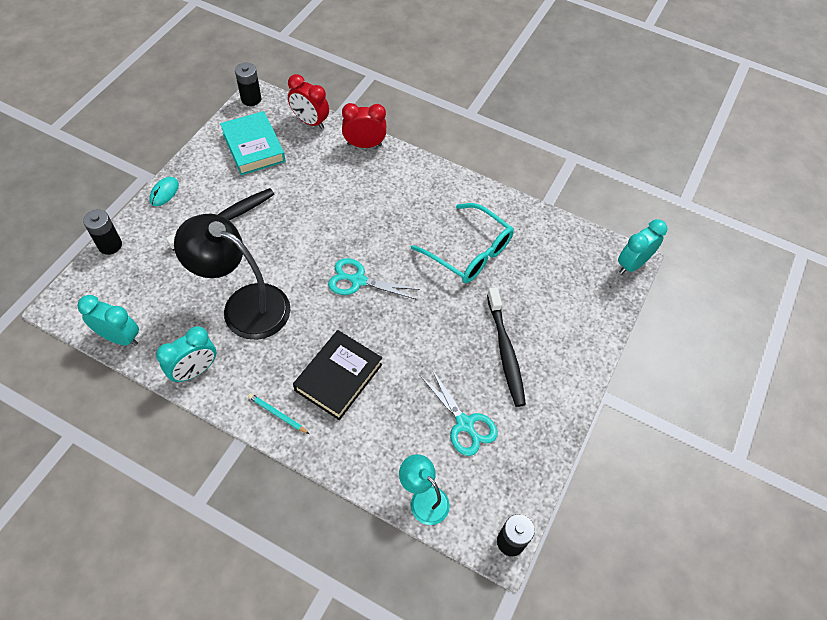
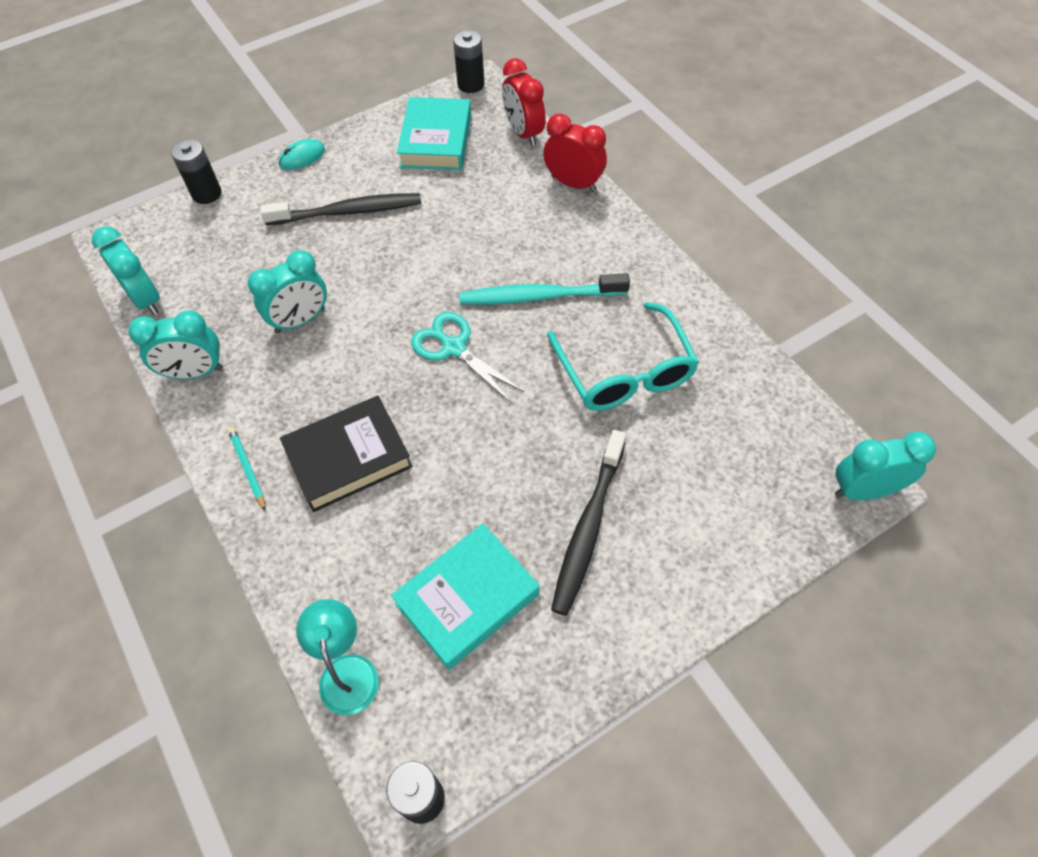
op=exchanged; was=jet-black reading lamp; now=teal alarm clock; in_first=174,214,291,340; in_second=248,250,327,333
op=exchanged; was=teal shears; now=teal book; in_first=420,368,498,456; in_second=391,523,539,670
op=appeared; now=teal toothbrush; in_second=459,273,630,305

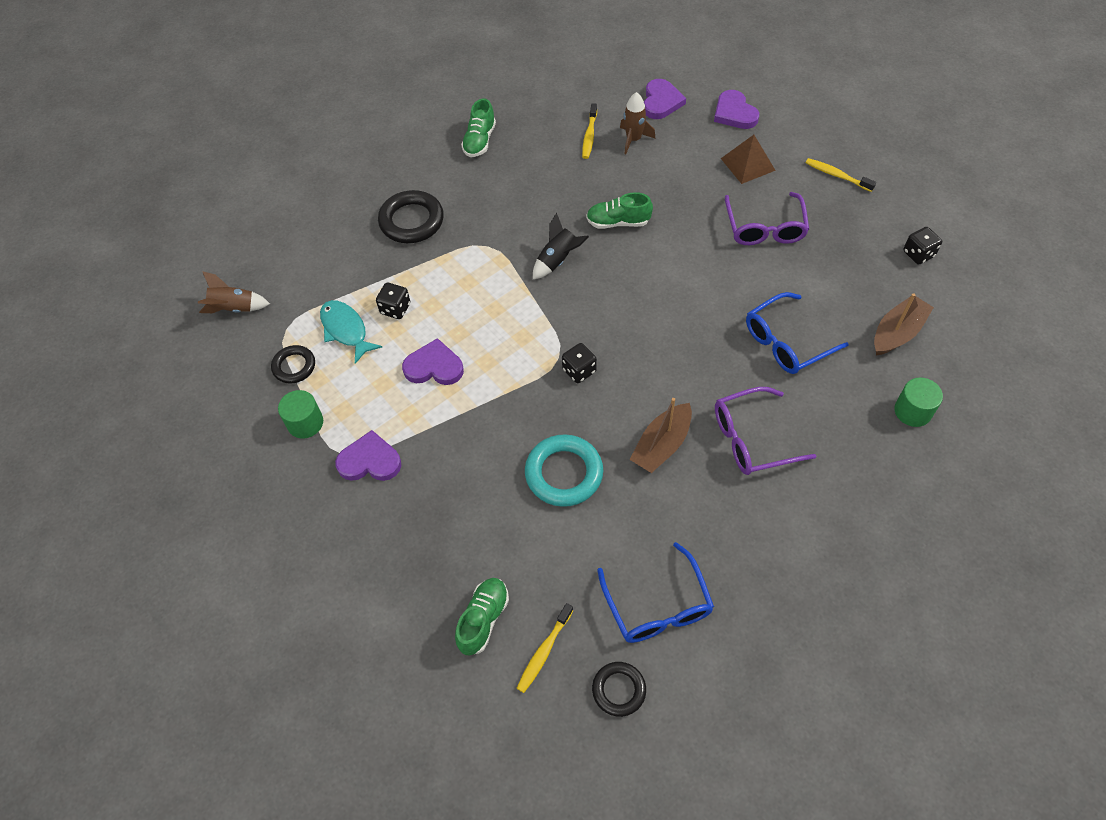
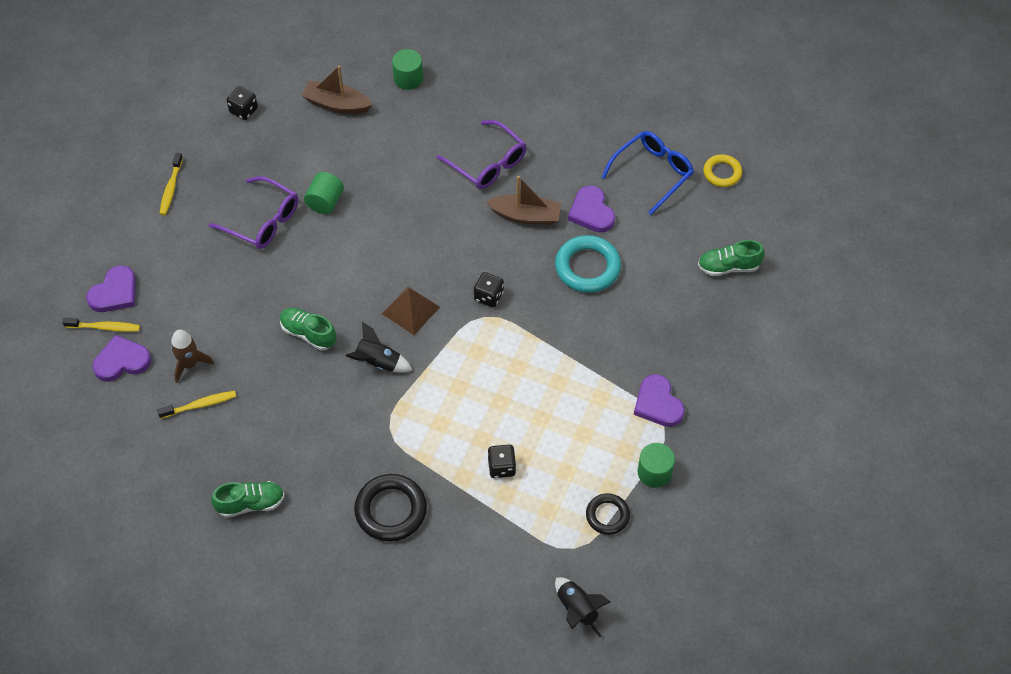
op=relocated; was=russet pyramid; in_first=721,135,776,184; in_second=382,286,440,335
op=spun; was=green shoe; in_first=586,192,653,229; in_second=280,308,336,350; clockwise=150
op=spun; was=violet spectacles; in_first=725,192,809,245; in_second=208,176,298,249; clockwise=60
op=colour; was=russet toy rocket; now=jet-black toy rocket; in_first=198,271,270,313; in_second=555,577,610,637
op=missing; was=royal blue spectacles; in_first=746,292,849,374
op=missing; was=teal toy fish; in_first=320,300,382,364
op=relocated; was=violet heart; in_first=402,338,464,385; in_second=568,185,615,233
op=relocated; was=yellow toothbrush; in_first=517,603,574,693; in_second=62,318,140,332
op=colour; was=jet-black hoop; now=yellow hoop; in_first=592,662,646,717; in_second=703,154,742,187
op=appeared; now=green cylinder; in_second=304,172,344,214

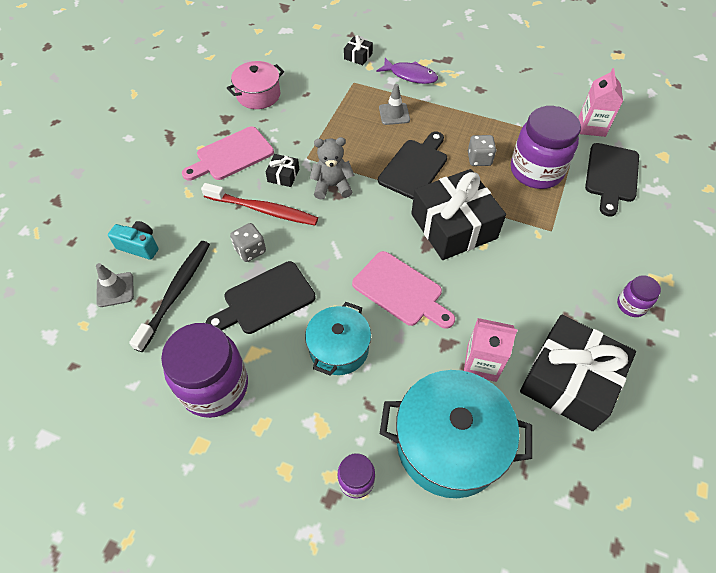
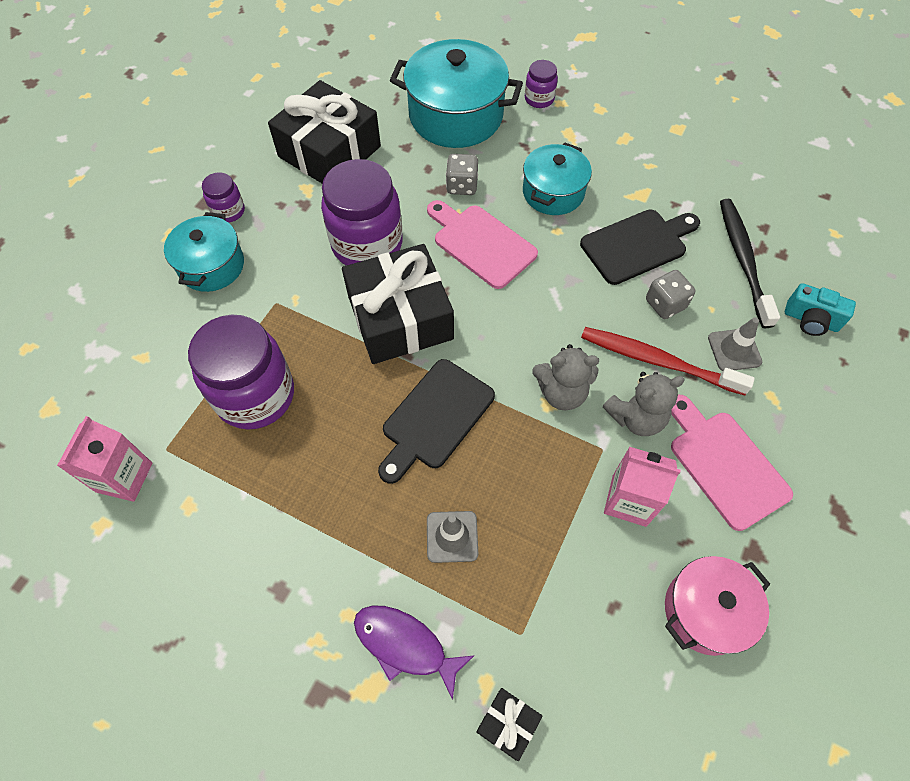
op=spun; was=rosy chopping board; in_first=182,127,274,181; in_second=671,395,793,531; clockwise=-90
op=relocated; was=grey game die; in_first=468,135,496,166; in_second=446,154,478,195
op=missing; was=jet-black chopping board; in_first=585,143,639,217
op=exchanged; was=jet-black present; now=grey stuffed bear; in_first=266,154,299,187; in_second=603,372,685,436
op=spun; was=jet-black toothbrush; in_first=129,241,210,352; in_second=720,199,780,328; clockwise=150
op=relocated; was=grey safety cone; in_first=96,263,134,307; in_second=708,317,762,371
op=relocated; was=rosy carton; in_first=464,318,517,382; in_second=604,447,681,527
op=relocated; was=violet preserve jar; in_first=161,323,248,418; in_second=321,159,403,266
op=appeared; now=teal pot; in_second=164,212,244,292

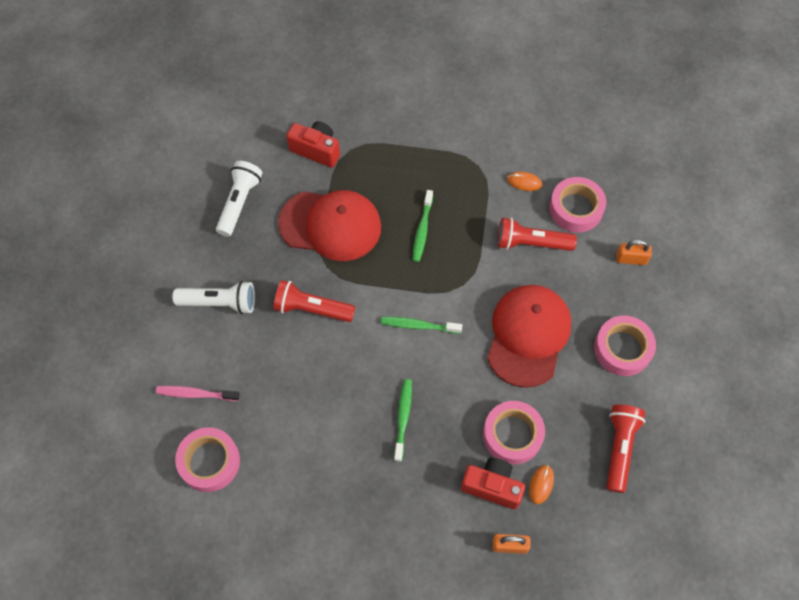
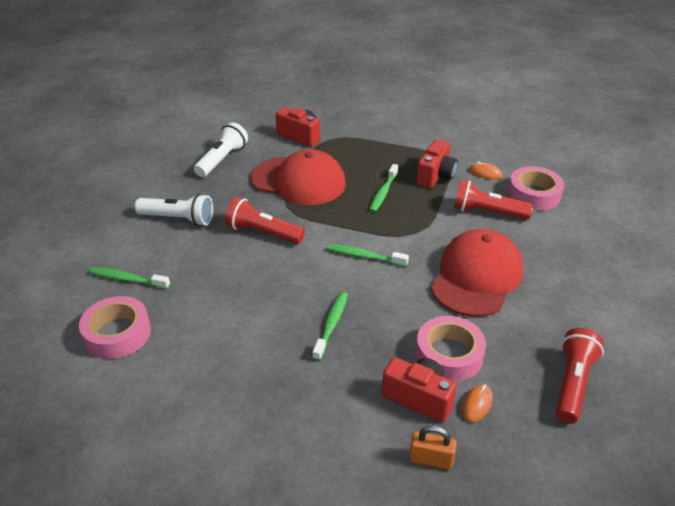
op=missing; was=bright orange lock; in_first=616,240,652,265
op=missing; was=rosy tape; in_first=594,316,656,376
op=colour; was=rosy toothbrush; now=green toothbrush; in_first=156,386,240,401; in_second=89,267,170,289
op=appeared; now=red camera; in_second=416,139,458,188

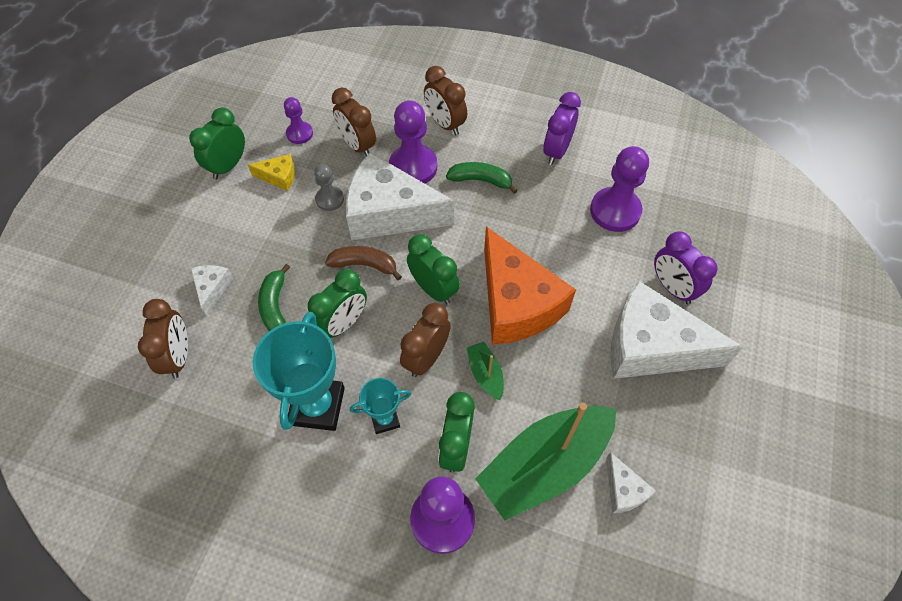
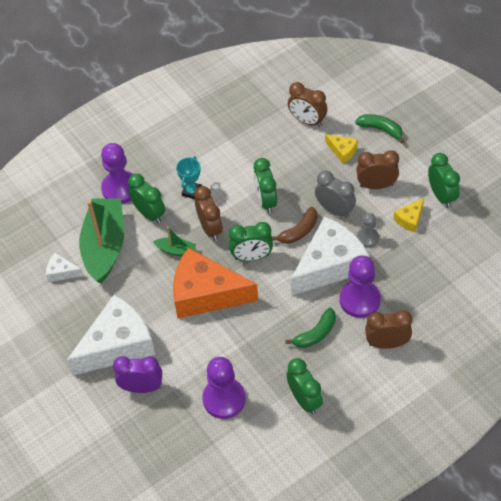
op=relocated; was=russet alarm clock; in_first=332,88,376,156; in_second=356,150,399,189
op=colour; was=violet alarm clock; now=green alarm clock; in_first=543,92,581,165; in_second=286,358,323,414
op=missing; was=violet pawn; in_first=284,97,313,144
op=relocated; was=green banana fruit; in_first=258,264,290,331; in_second=355,114,405,144
op=colour; was=white cheese; now=yellow cheese; in_first=191,265,233,316; in_second=325,134,358,164
op=missing; was=teal award cup; in_first=252,312,345,431
op=appeared; now=grey alarm clock; in_second=315,171,356,218

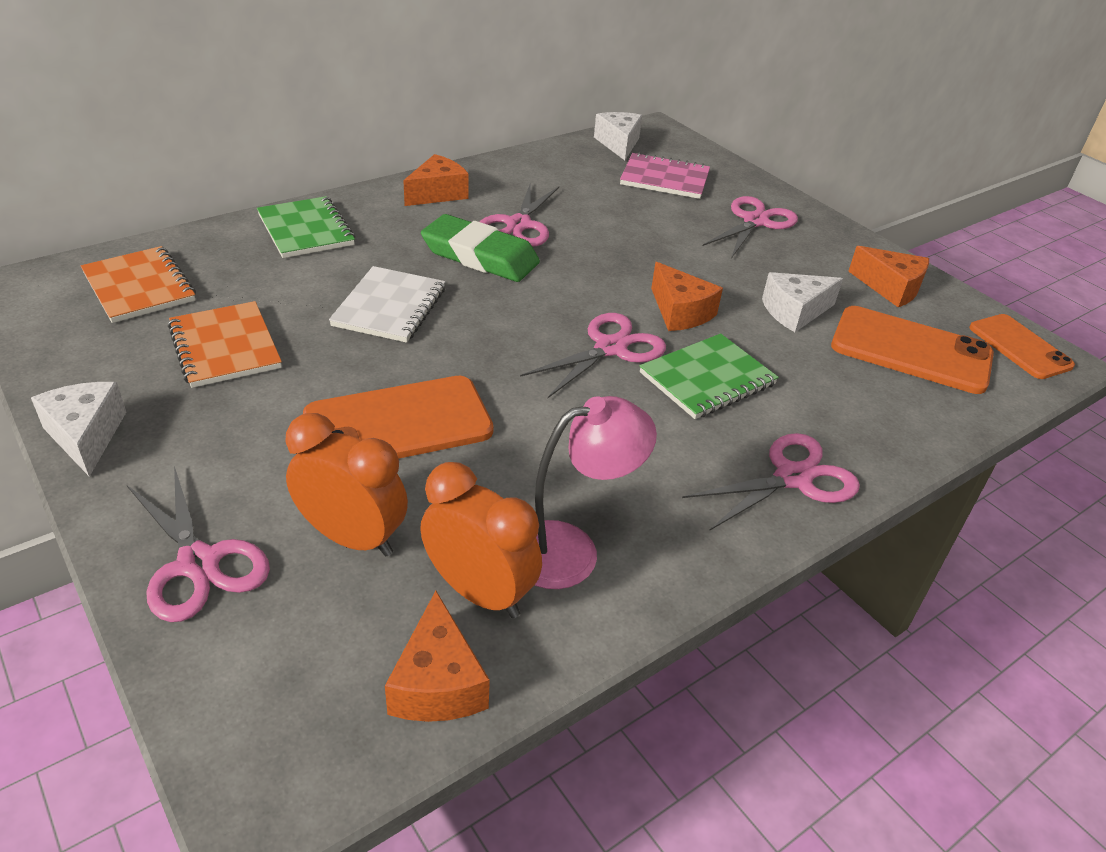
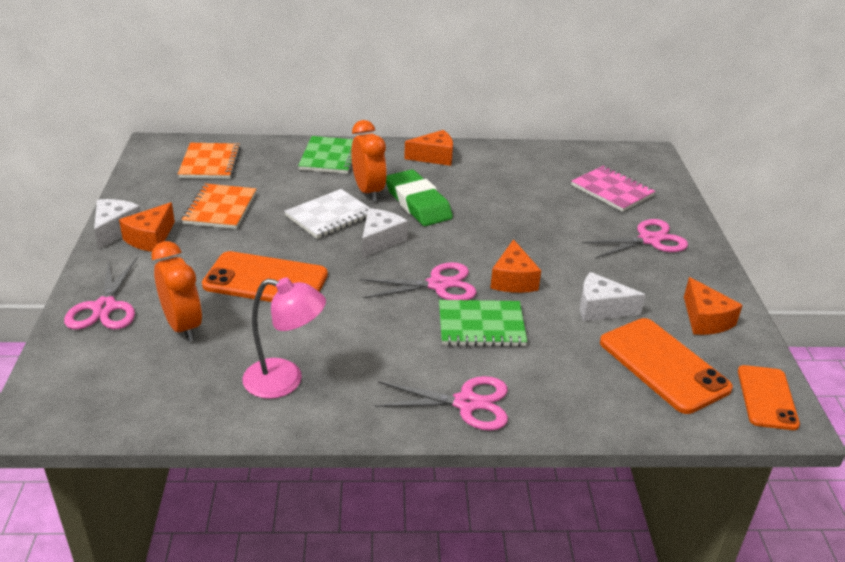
op=relocated; was=white cheese; in_first=594,112,642,160; in_second=362,208,408,258
op=missing; was=rosy shears; in_first=480,182,559,246
op=relocated; was=bright orange alarm clock; in_first=420,462,542,618; in_second=351,120,387,202
op=relocated; was=bright orange cheese; in_first=385,591,490,722; in_second=119,202,175,252

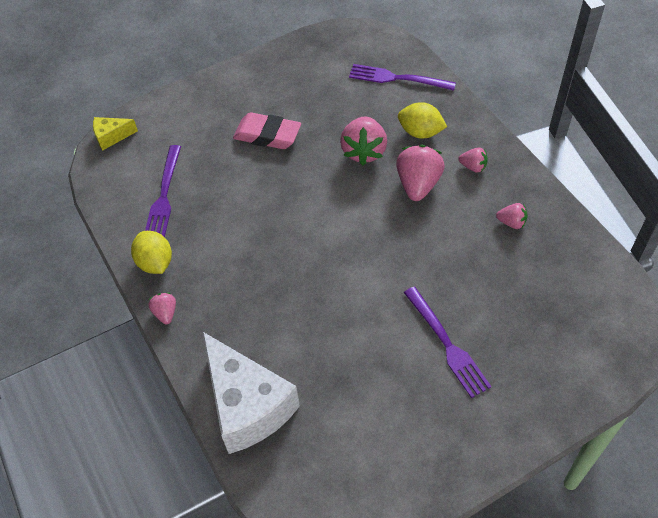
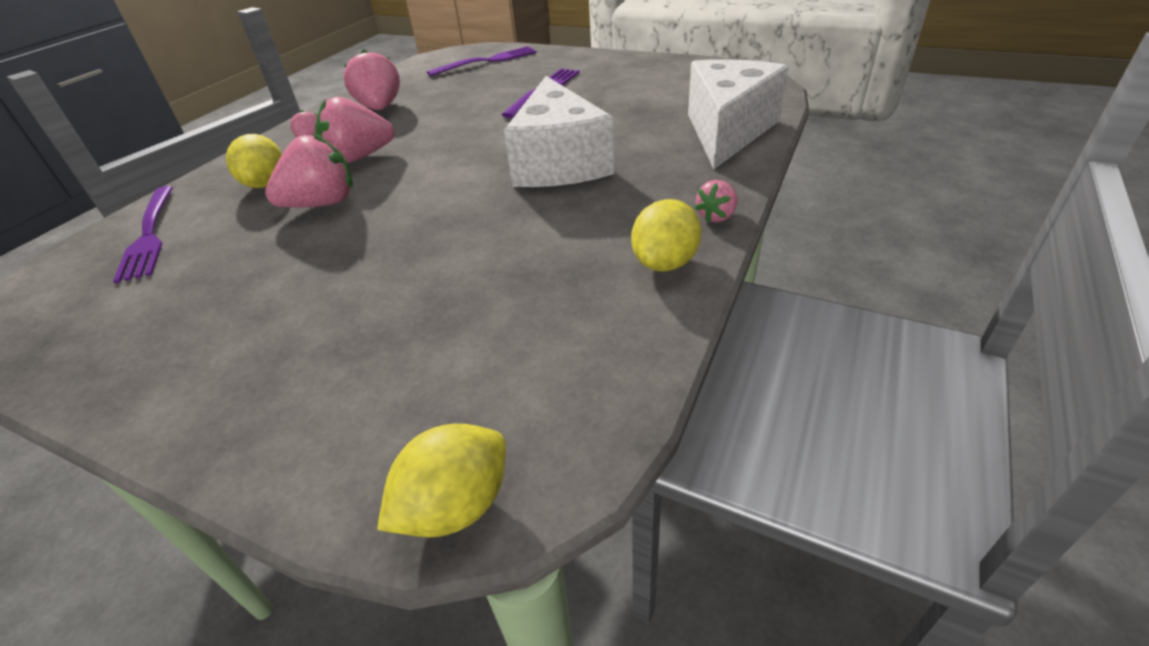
op=missing; was=rosy pencil eraser; in_first=233,112,301,149
op=exchanged; was=yellow cheese; now=yellow lemon; in_first=93,117,138,151; in_second=377,424,506,537
op=relocated; was=violet table fork; in_first=145,145,181,237; in_second=427,46,537,76
op=size; was=rosy toy strawberry; in_first=496,203,527,229; in_second=343,49,400,110; ratio=1.9
op=appeared; now=white cheese; in_second=504,76,614,187

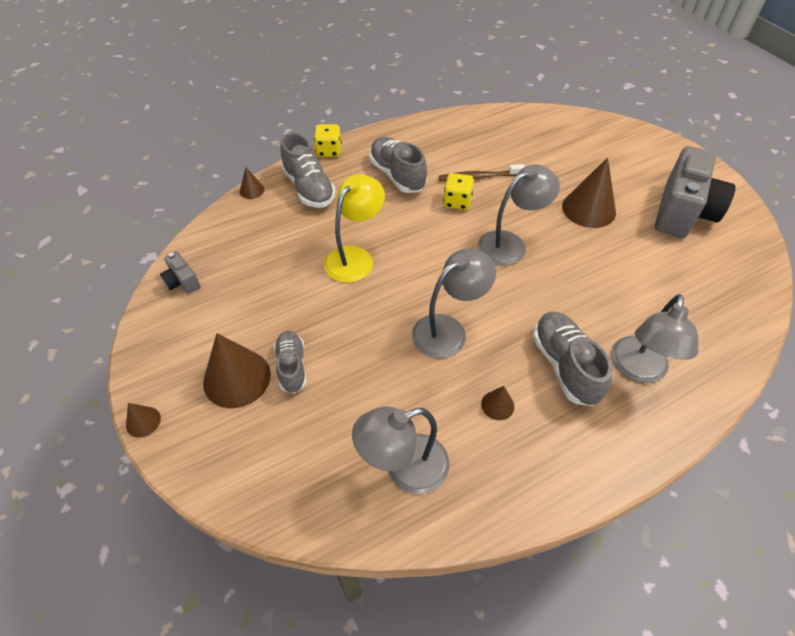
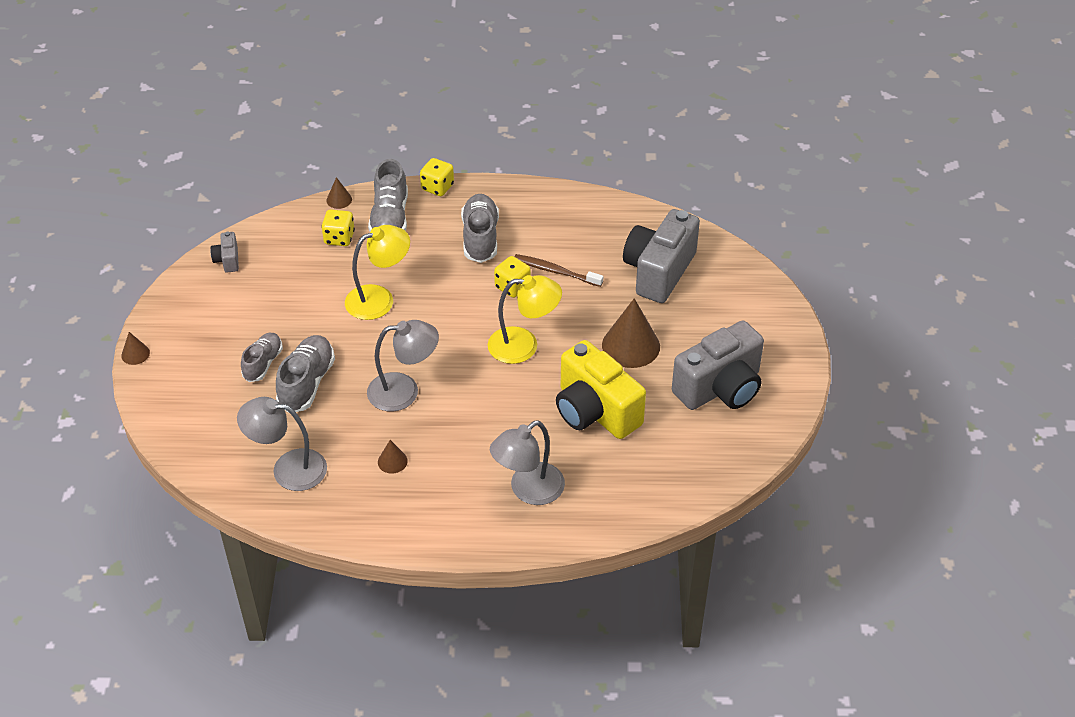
op=colour; was=grey reading lamp; now=yellow reading lamp; in_first=478,164,560,266; in_second=488,275,562,364
op=relocated; was=grey shoe; in_first=533,312,612,406; in_second=276,335,335,413
op=missing; was=russet cone; in_first=203,333,271,408
op=appeared; now=grey camera; in_second=623,209,700,303
op=appeared; now=yellow game die; in_second=321,210,355,246
op=appeared; now=yellow camera; in_second=556,340,646,439

